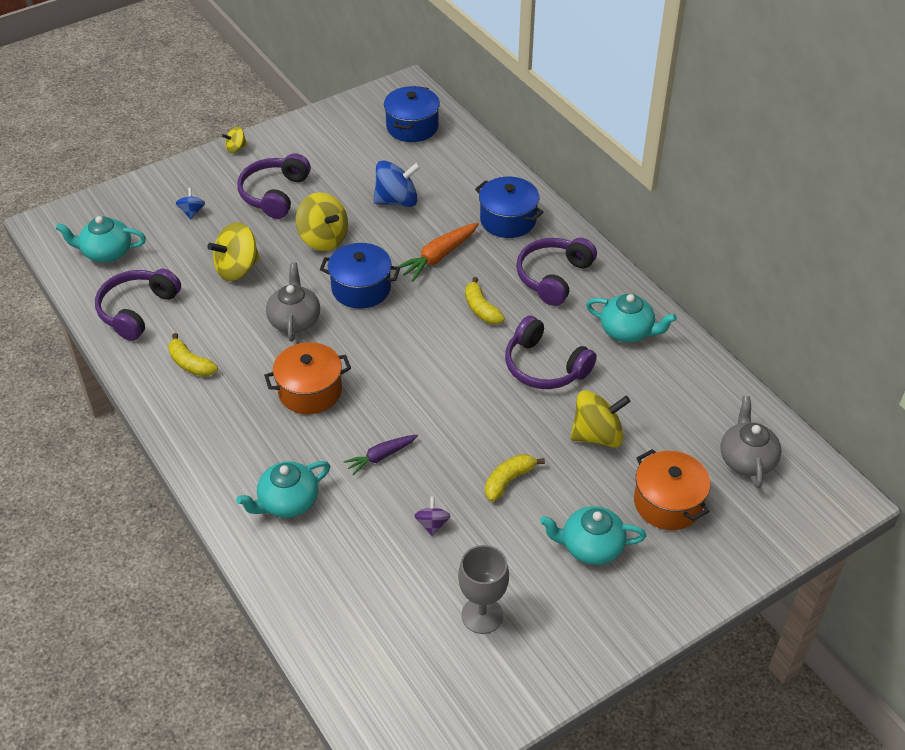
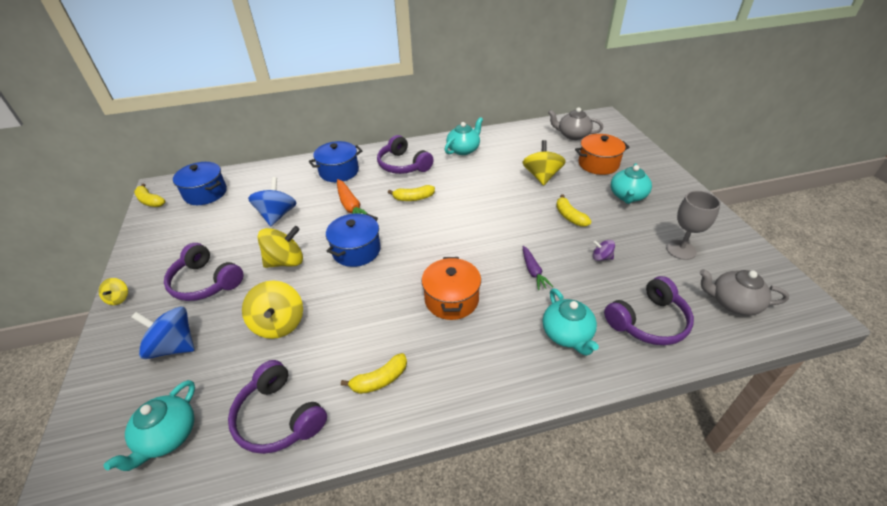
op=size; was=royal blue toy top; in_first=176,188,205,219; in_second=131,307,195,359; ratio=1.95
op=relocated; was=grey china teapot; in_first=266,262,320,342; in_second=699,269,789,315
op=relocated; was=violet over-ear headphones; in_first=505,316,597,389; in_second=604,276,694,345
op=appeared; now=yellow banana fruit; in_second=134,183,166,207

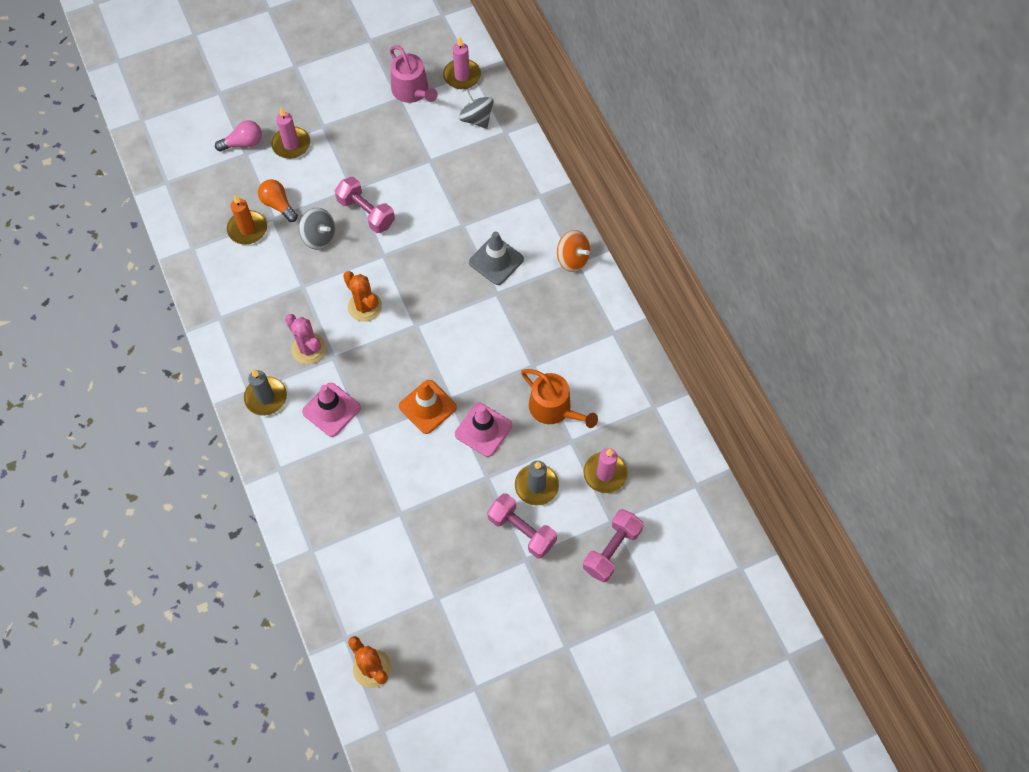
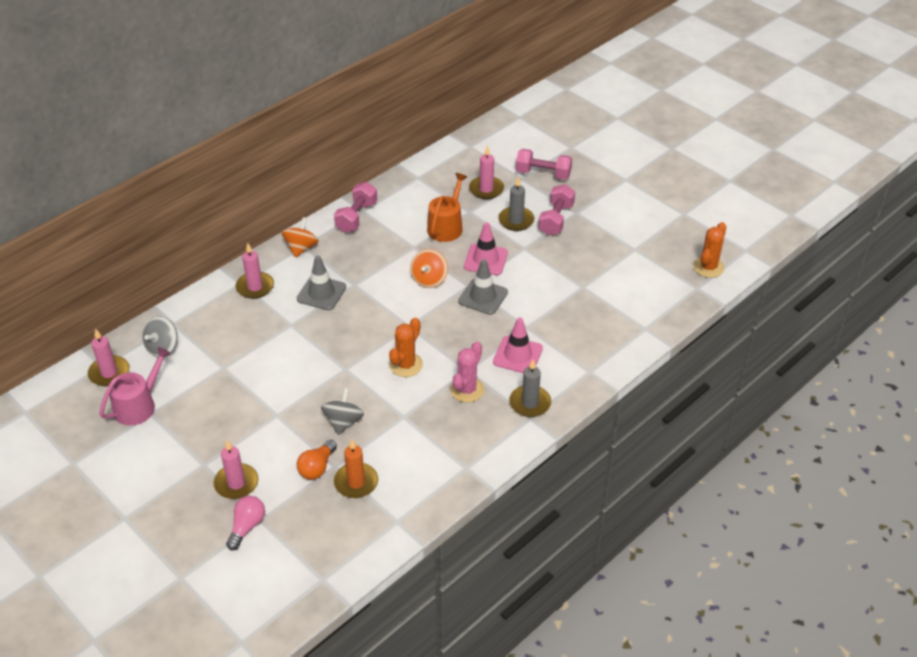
op=spun; was=rosy lightbulb; in_first=215,120,262,152; in_second=226,496,265,550; clockwise=60
op=relocated; was=rosy hand weight; in_first=334,177,395,233; in_second=334,182,377,233
op=colour; was=bright orange safety cone; now=grey safety cone; in_first=399,380,457,434; in_second=458,259,508,315
op=appeared; now=rosy pillar candle; in_second=236,243,274,299
op=appeared; now=bright orange toy top; in_second=410,249,448,288

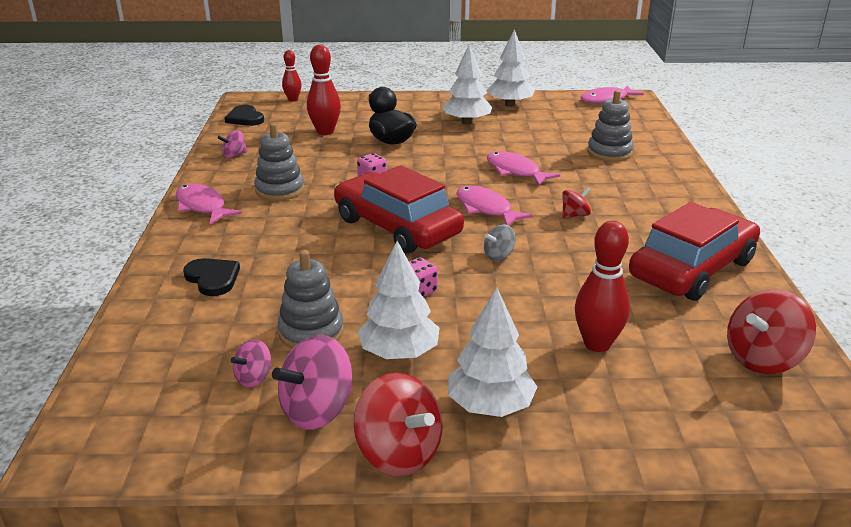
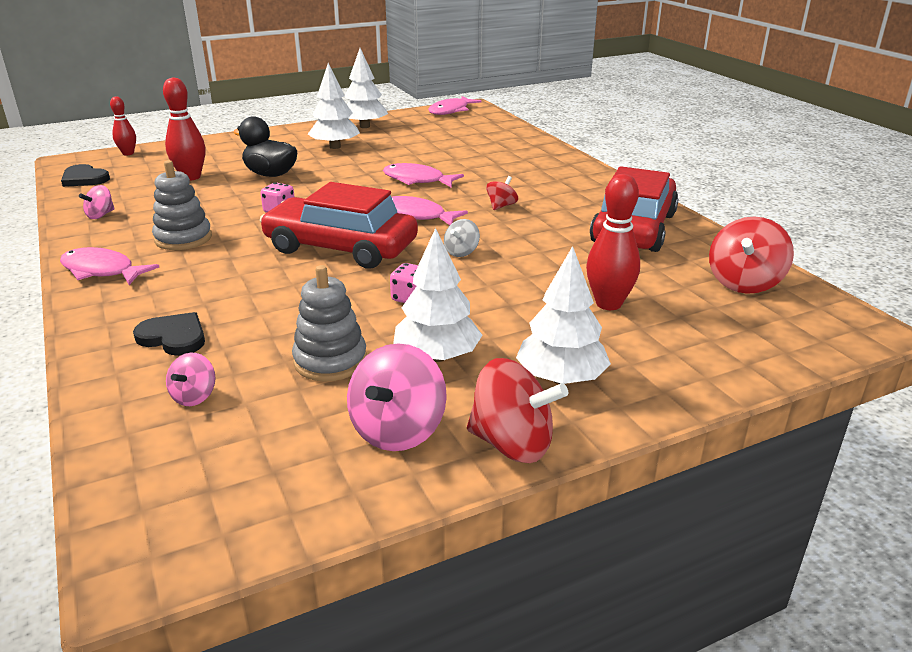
op=missing; was=grey ring stacker; in_first=587,90,633,161
op=relocated; was=rosy toy top; in_first=231,339,271,387; in_second=166,353,215,406

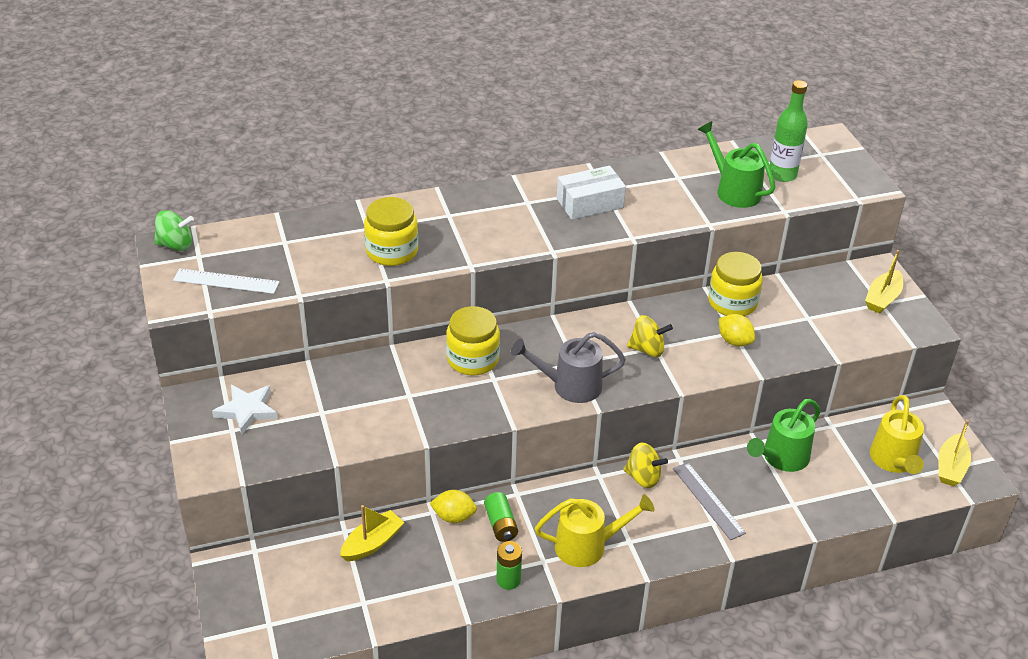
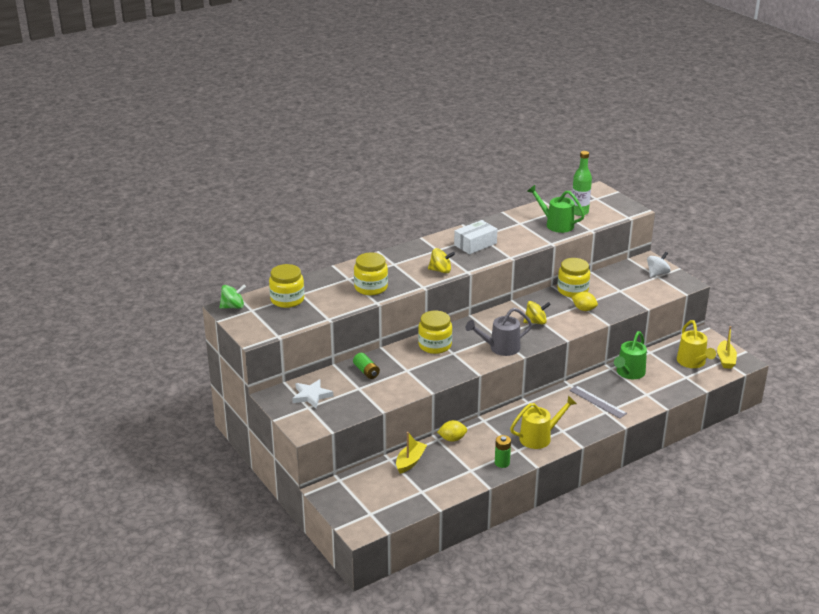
op=exchanged; was=yellow sailboat; now=white toy top; in_first=865,250,903,314; in_second=647,252,671,278
op=missing; was=white ruler; in_first=173,269,279,294
op=relocated; was=yellow toy top; in_first=624,443,668,488; in_second=428,248,455,274
op=relocated; was=green power cell; in_first=484,492,518,542; in_second=353,353,380,379
op=appeared; now=yellow preserve jar; in_second=269,264,304,308

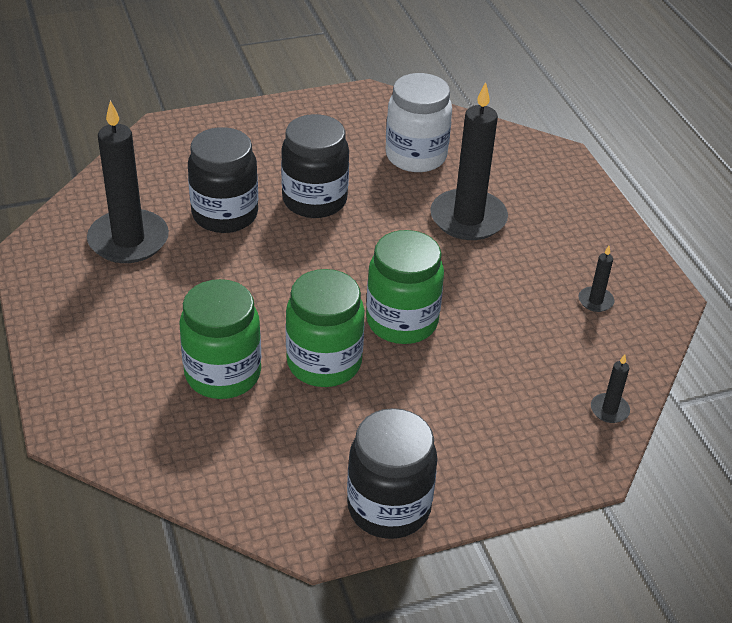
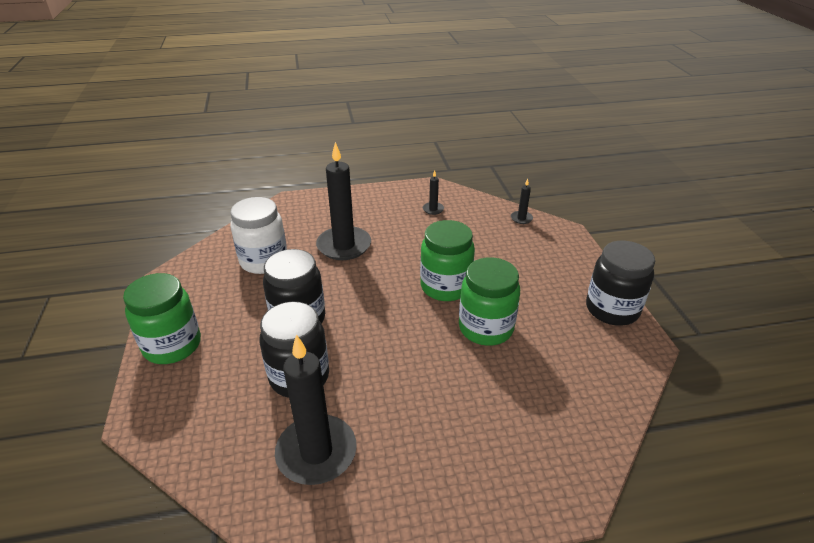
op=relocated; was=green preserve jar; in_first=179,279,261,399; in_second=123,273,201,364

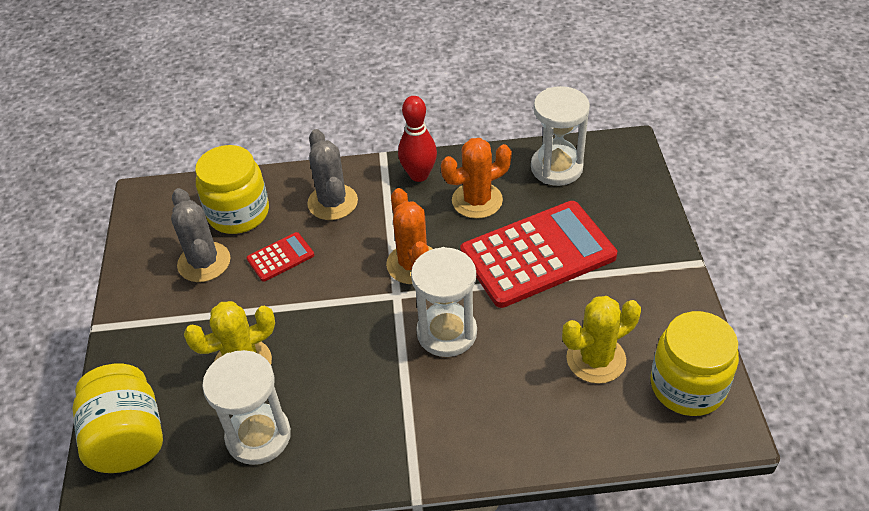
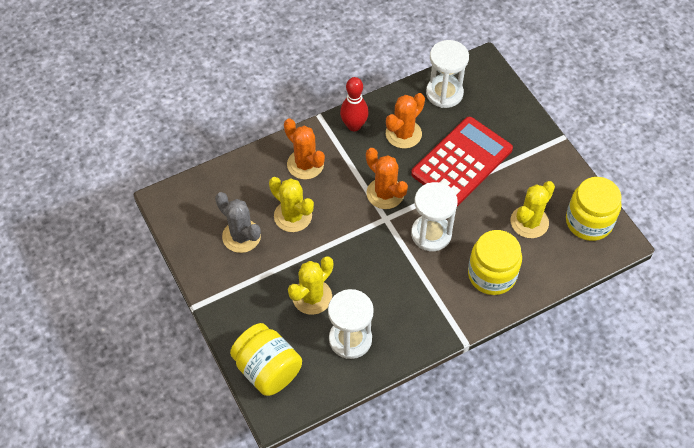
op=colour; was=grey prickly plant; now=bright orange prickly plant; in_first=307,129,358,220; in_second=284,118,325,180
op=relocated; was=yellow preserve jar; in_first=195,145,269,234; in_second=468,230,522,295
op=exchanged; was=red pocket calculator; now=yellow prickly plant; in_first=246,232,314,282; in_second=269,177,314,232

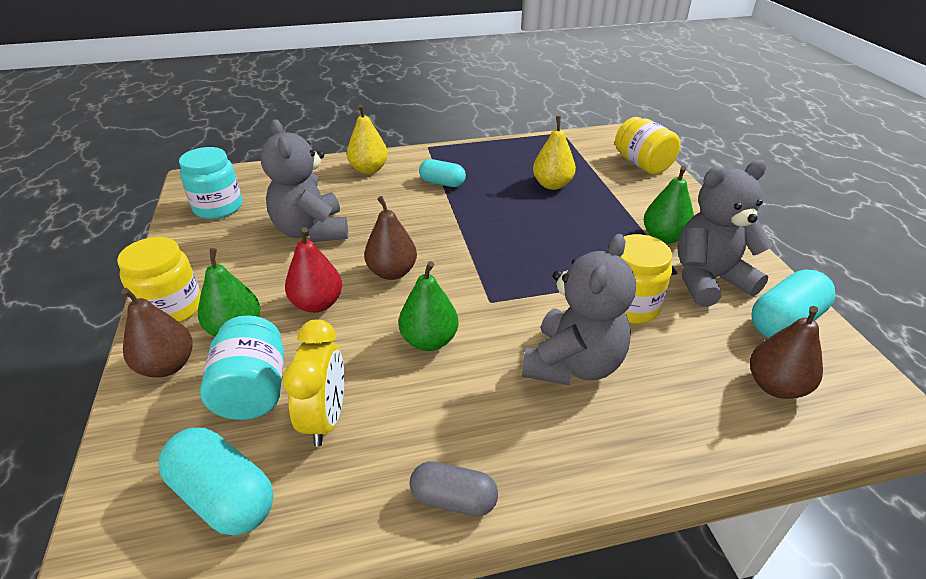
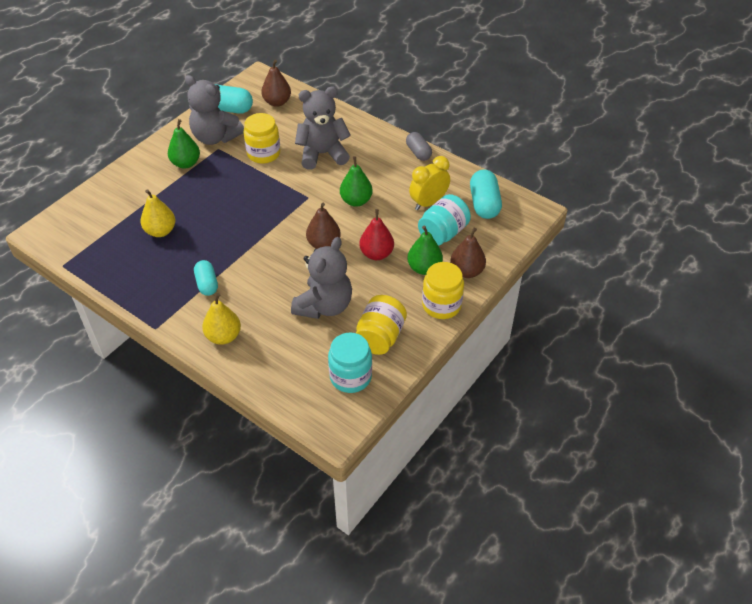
op=relocated; was=yellow preserve jar; in_first=615,117,680,174; in_second=356,295,407,355

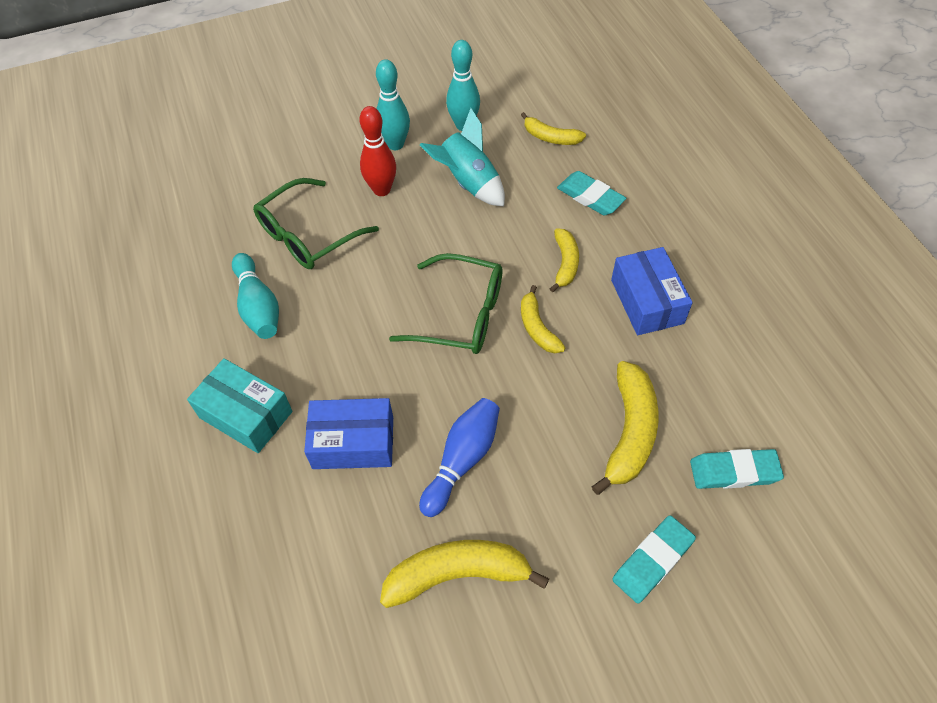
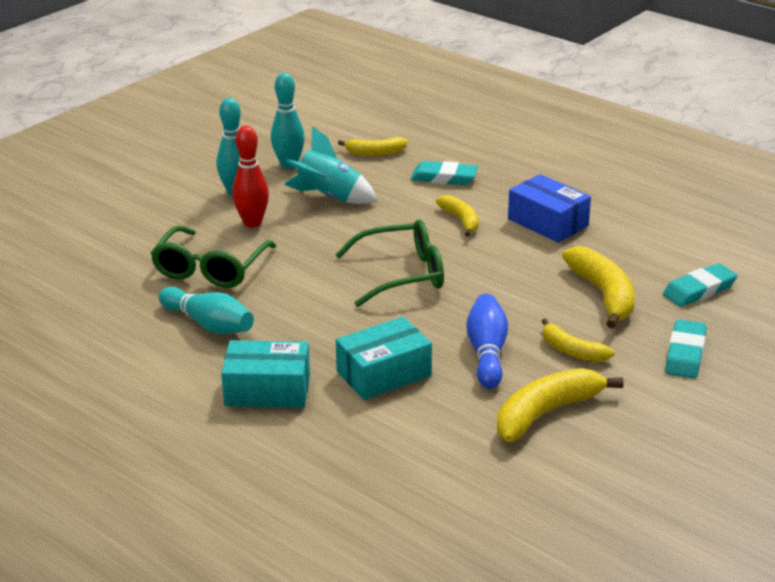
op=relocated; was=yellow banana fruit; in_first=521,285,566,353; in_second=542,319,615,362
op=colour; was=royal blue package; now=teal package; in_first=304,398,393,469; in_second=336,317,432,400

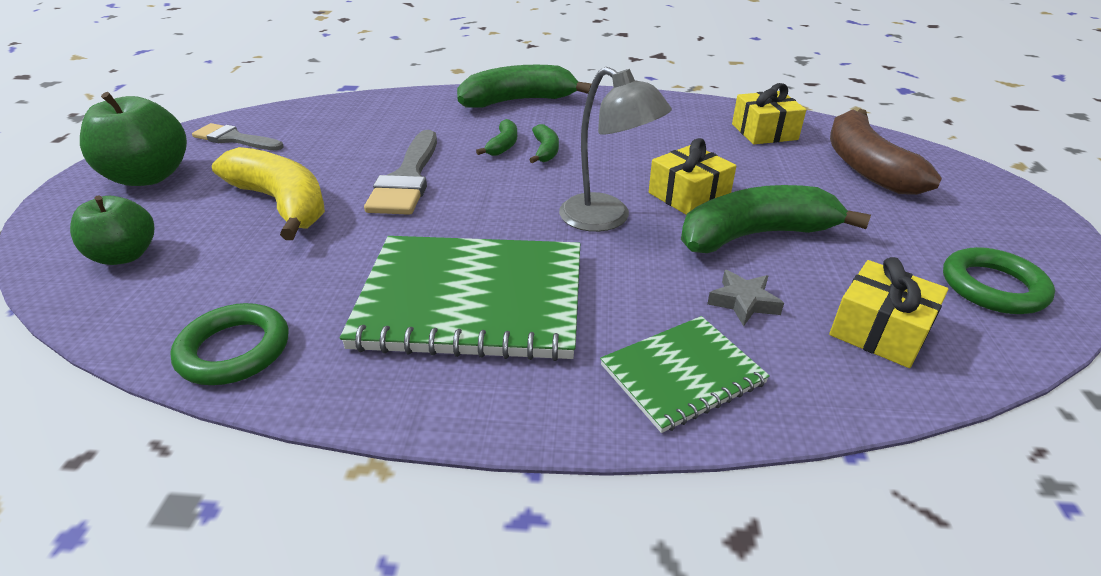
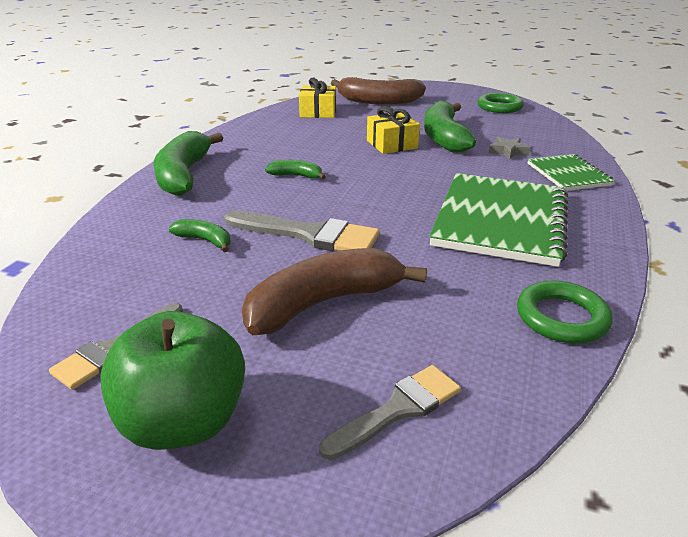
op=missing; was=grey reading lamp; in_first=559,67,672,232
op=relocated; was=green banana fruit; in_first=476,119,517,156; in_second=169,219,230,252
op=colour; was=yellow banana fruit; now=russet banana fruit; in_first=212,147,325,240; in_second=242,248,427,335
op=exchanged; was=green apple fruit; now=grey paintbrush; in_first=70,196,154,265; in_second=319,365,461,460
op=missing; was=yellow present; in_first=829,257,948,368

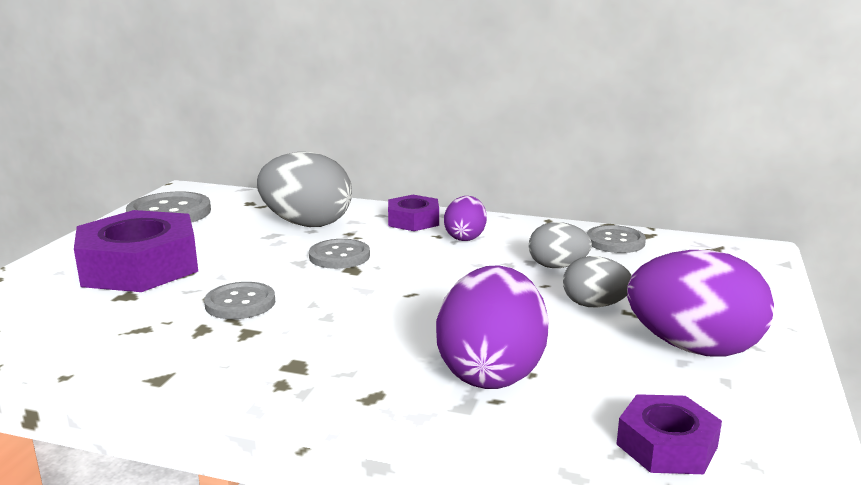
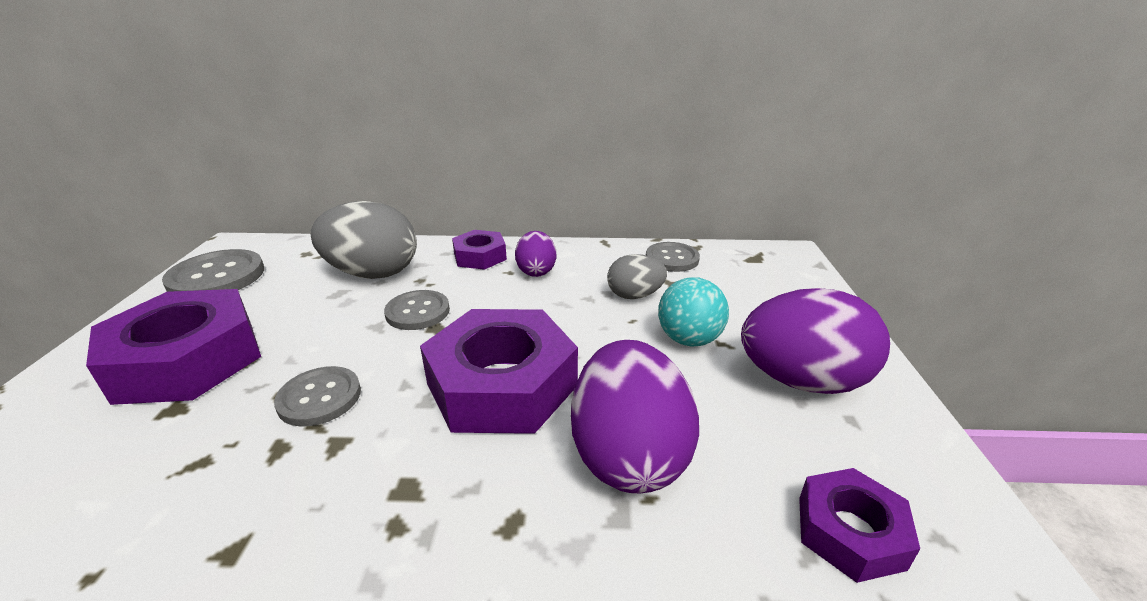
op=exchanged; was=grey toy egg; now=teal play ball; in_first=563,256,632,307; in_second=658,277,729,347
op=appeared; now=violet hexagon nut; in_second=420,309,578,434

